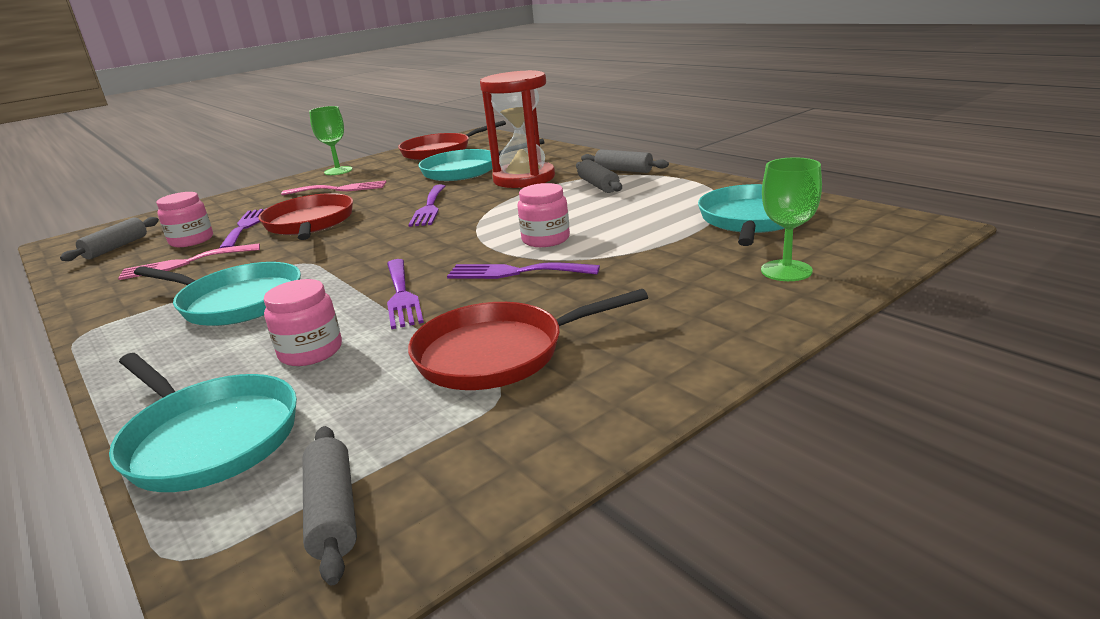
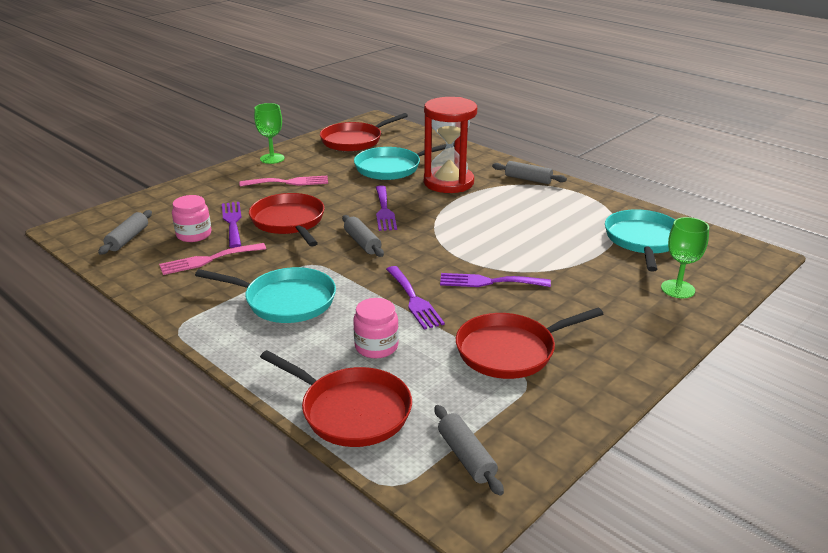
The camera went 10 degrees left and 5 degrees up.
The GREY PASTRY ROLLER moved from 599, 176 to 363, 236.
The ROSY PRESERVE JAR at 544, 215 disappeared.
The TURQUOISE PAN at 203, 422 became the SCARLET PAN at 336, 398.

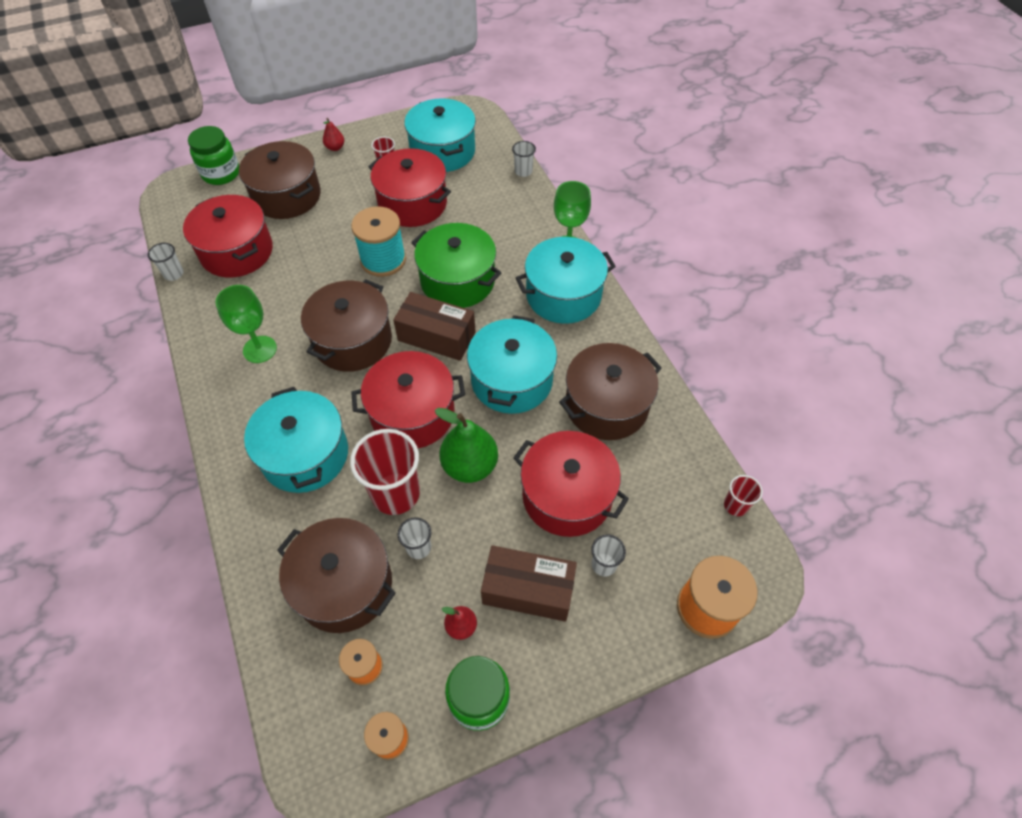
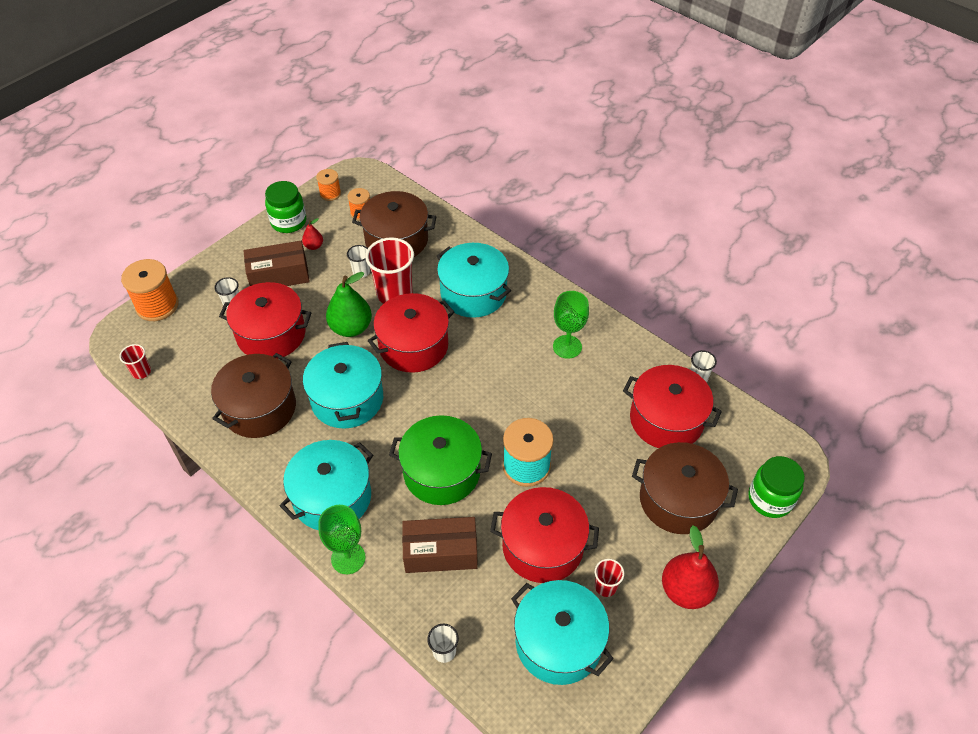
The camera went 155 degrees right and 5 degrees down.
The SCARLET PEAR FRUIT at 333, 134 changed to 2.01 times the size.
The DARK BROWN POT at 346, 325 disappeared.
The DARK BROWN PACKAGE moved from 434, 326 to 440, 545.

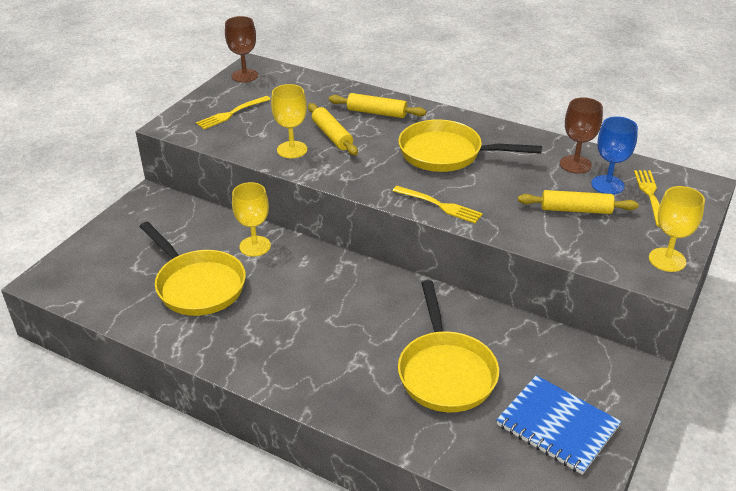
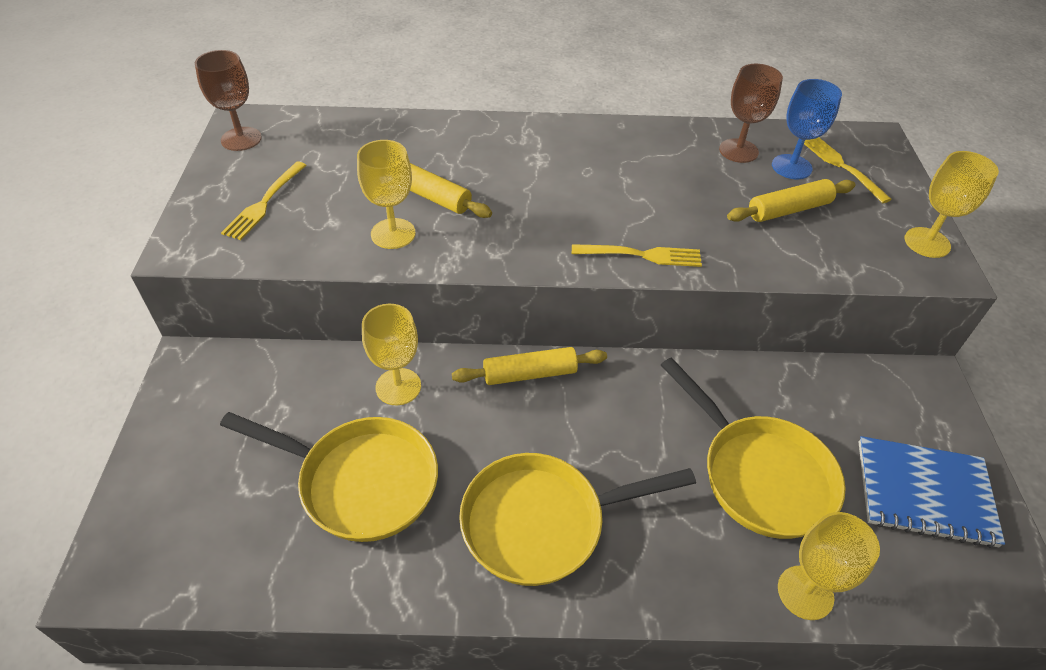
The camera went 30 degrees left and 10 degrees up.
The BRIGHT YELLOW PASTRY ROLLER moved from 377, 105 to 529, 366.
The BRIGHT YELLOW PAN moved from 470, 146 to 577, 519.
The BRIGHT YELLOW GOBLET at 829, 566 appeared.

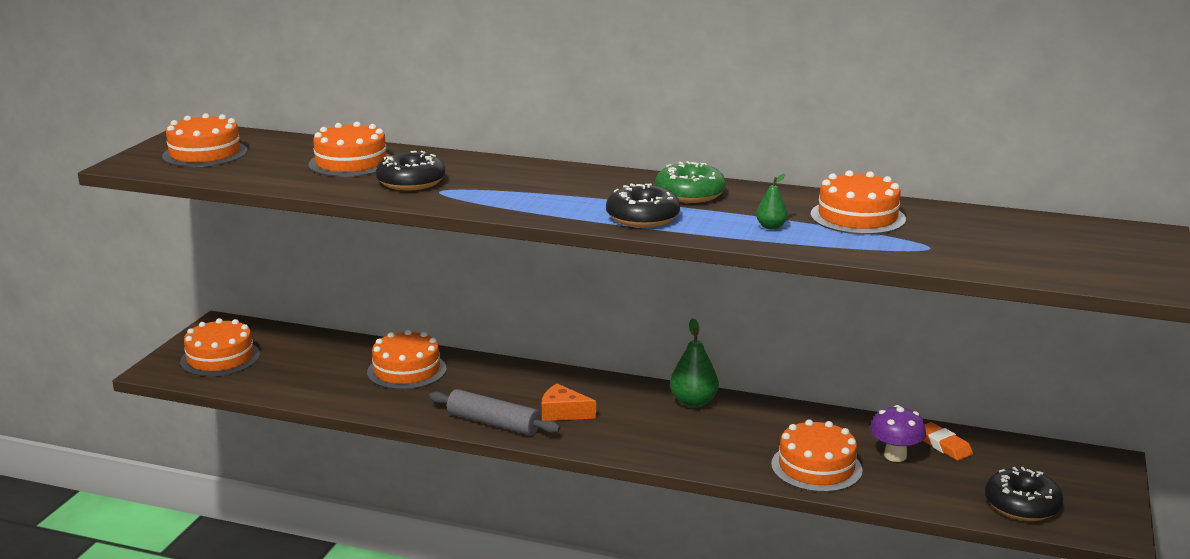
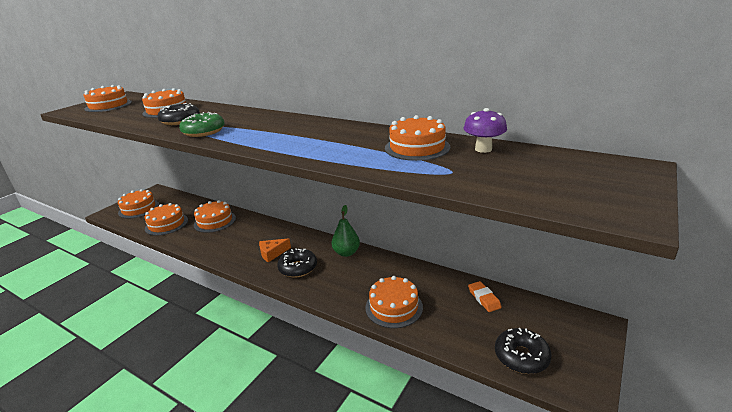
The camera went 15 degrees right and 5 degrees up.
The EMERALD DOUGHNUT moved from 690, 182 to 202, 124.
The EMERALD PEAR FRUIT at 772, 202 disappeared.
The EBONY DOUGHNUT moved from 643, 206 to 297, 263.
The BRIGHT ORANGE CHEESE WEDGE at 569, 402 turned 60 degrees counterclockwise.
The GREY PASTRY ROLLER at 494, 412 disappeared.
The PURPLE TOADSTOOL moved from 898, 433 to 485, 130.
The BRIGHT ORANGE CAKE at 166, 219 appeared.

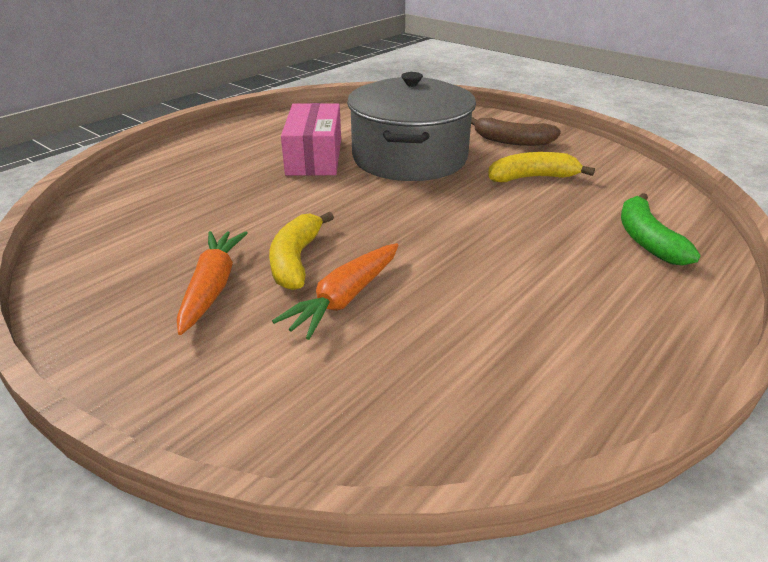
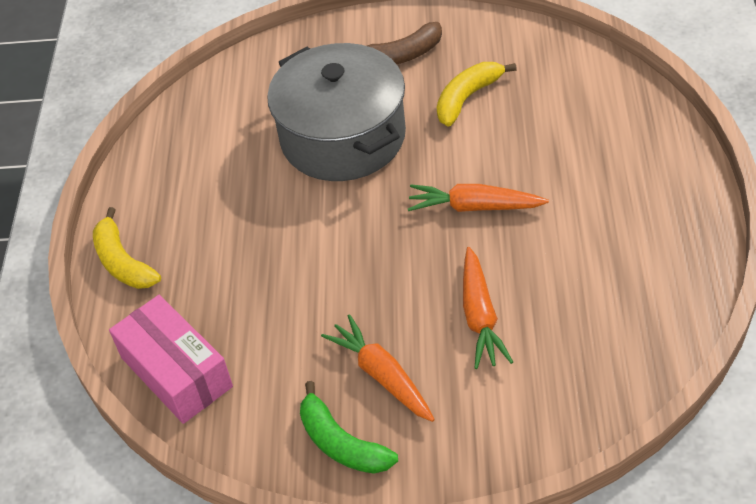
The camera went 35 degrees left and 15 degrees up.
The ROSY PACKAGE moved from 311, 139 to 171, 359.
The EMERALD BANANA FRUIT moved from 661, 229 to 349, 427.
The BRIGHT YELLOW BANANA FRUIT moved from 301, 251 to 127, 248.
The BRIGHT ORANGE CARROT at 478, 198 appeared.

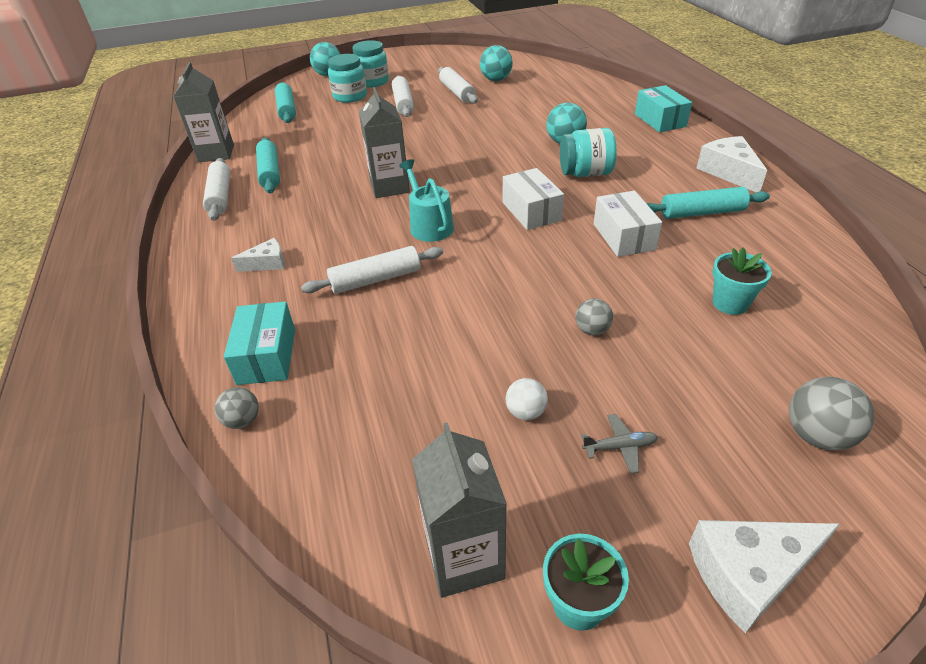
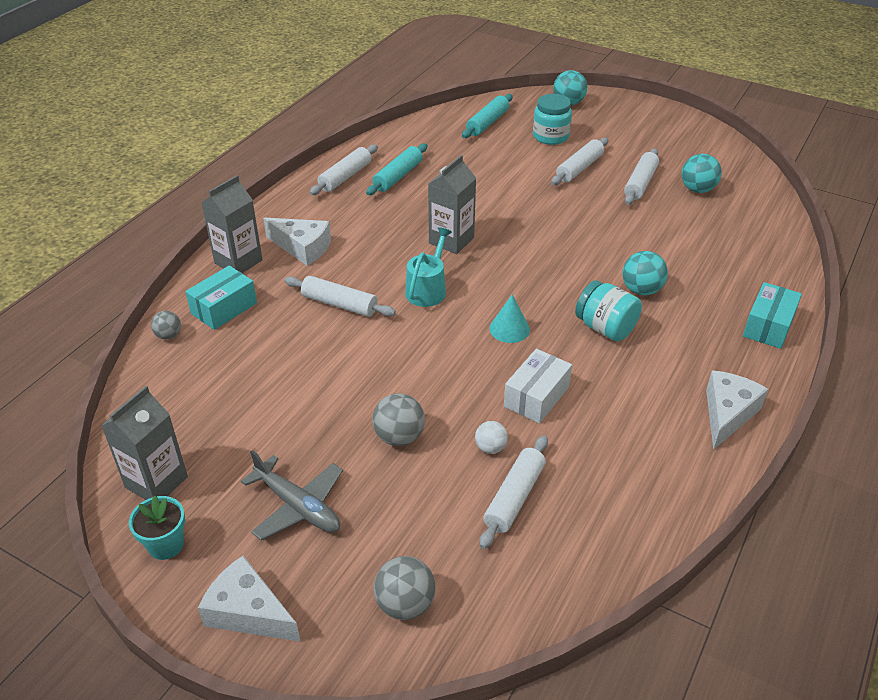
The camera went 45 degrees right and 0 degrees up.
The TURQUOISE PRESERVE JAR at 371, 63 disappeared.
The GREY MILK CARTON moved from 203, 112 to 232, 224.
The SNOW-WHITE PACKAGE at 533, 199 was replaced by the TURQUOISE CONE at 509, 319.
The TURQUOISE PASTRY ROLLER at 708, 203 disappeared.
The SNOW-WHITE CHEESE WEDGE at 258, 255 changed to 1.68 times the size.
The TURQUOISE FLOWER POT at 742, 281 was replaced by the SNOW-WHITE PASTRY ROLLER at 513, 492.
The GREY BALL at 594, 317 changed to 1.61 times the size.
The SNOW-WHITE BALL moved from 527, 399 to 491, 437.
The GREY TOY PLANE at 619, 444 changed to 1.99 times the size.

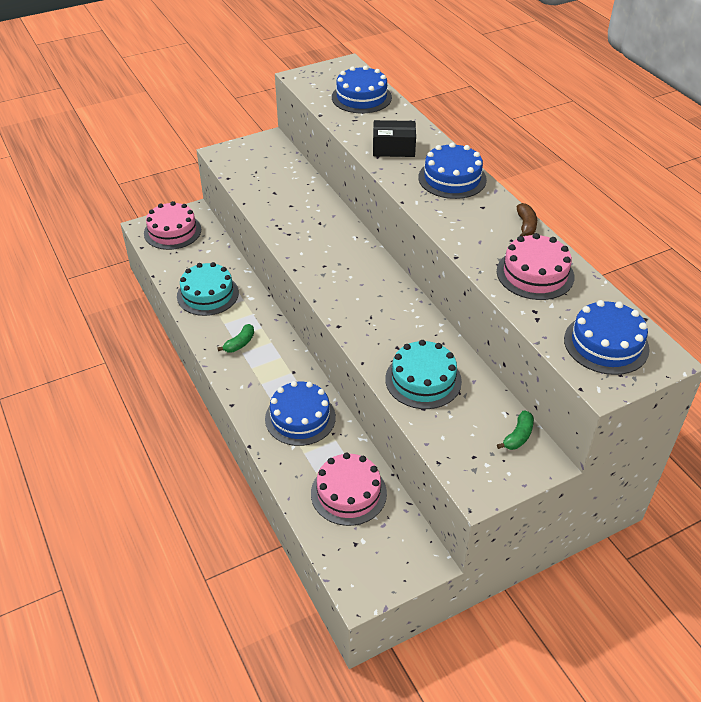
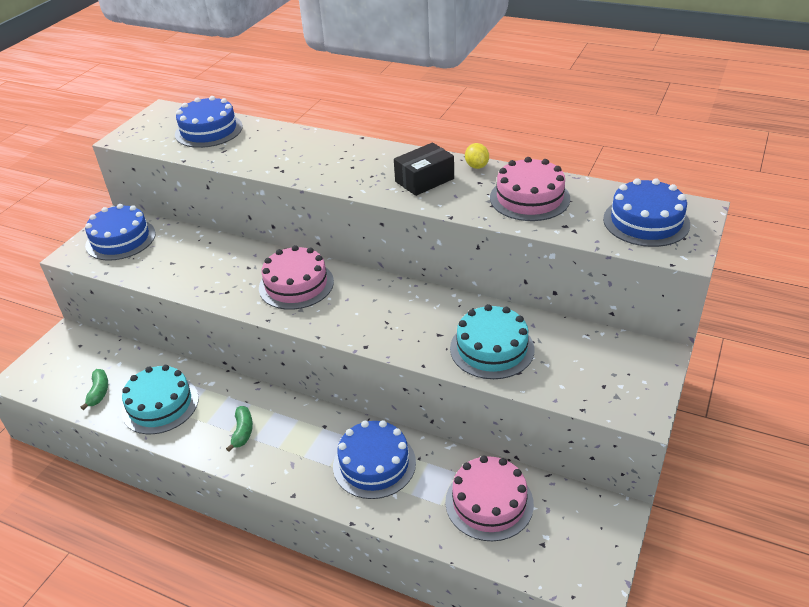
The camera went 35 degrees left and 5 degrees down.
The EBONY PACKAGE moved from 394, 138 to 424, 169.
The BLUE CAKE moved from 452, 170 to 120, 232.
The ROSY CAKE moved from 172, 225 to 296, 277.
The DARK BROWN BANANA FRUIT at 527, 219 was replaced by the BRIGHT YELLOW TOY LEMON at 477, 156.
The EMERALD BANANA FRUIT moved from 515, 430 to 94, 389.

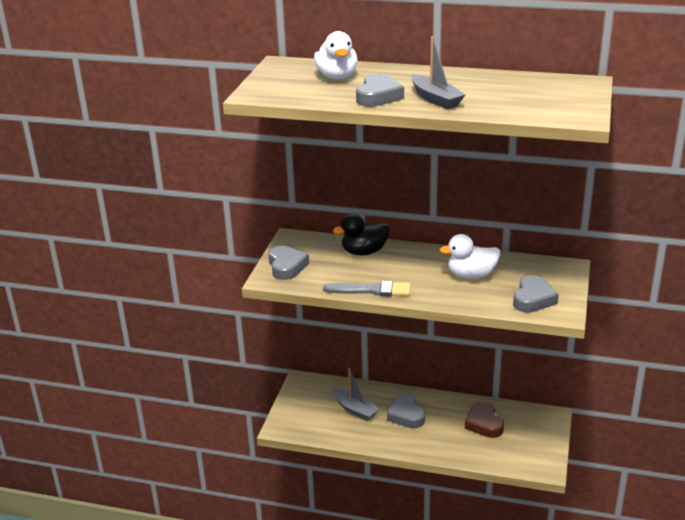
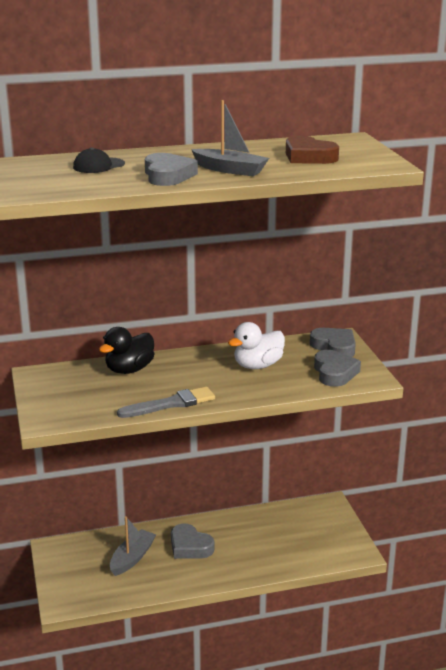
The camera went 30 degrees left and 5 degrees down.
The SNOW-WHITE RUBBER DUCK at 335, 55 was replaced by the EBONY PEAKED CAP at 99, 160.
The GREY HEART SHAPE moved from 288, 263 to 333, 342.
The GREY TOY BOAT at 356, 394 turned 75 degrees counterclockwise.
The DARK BROWN HEART SHAPE moved from 484, 420 to 312, 150.

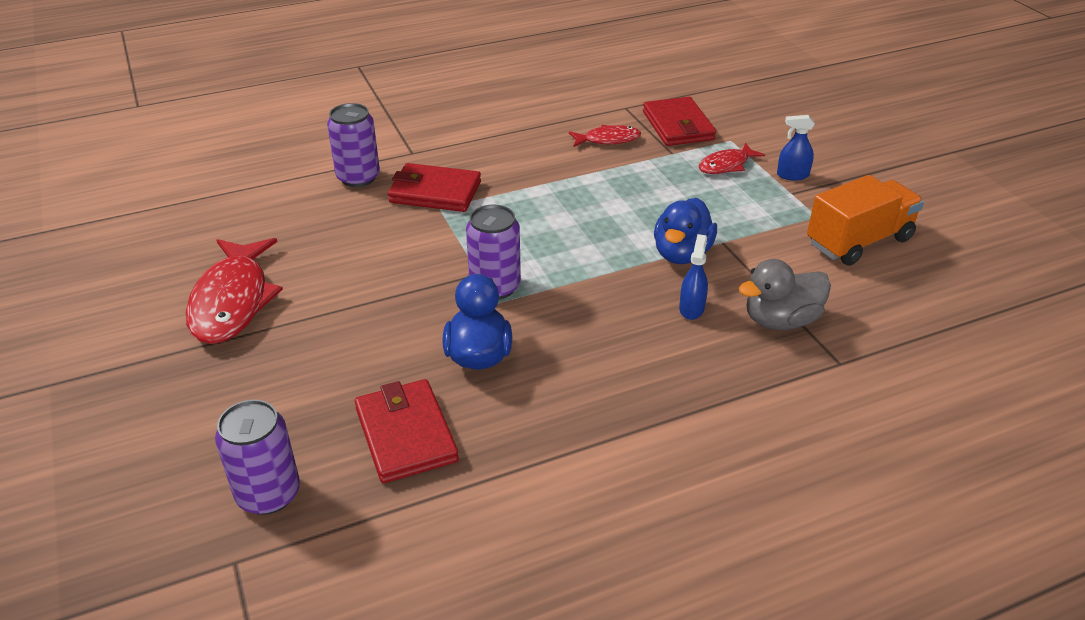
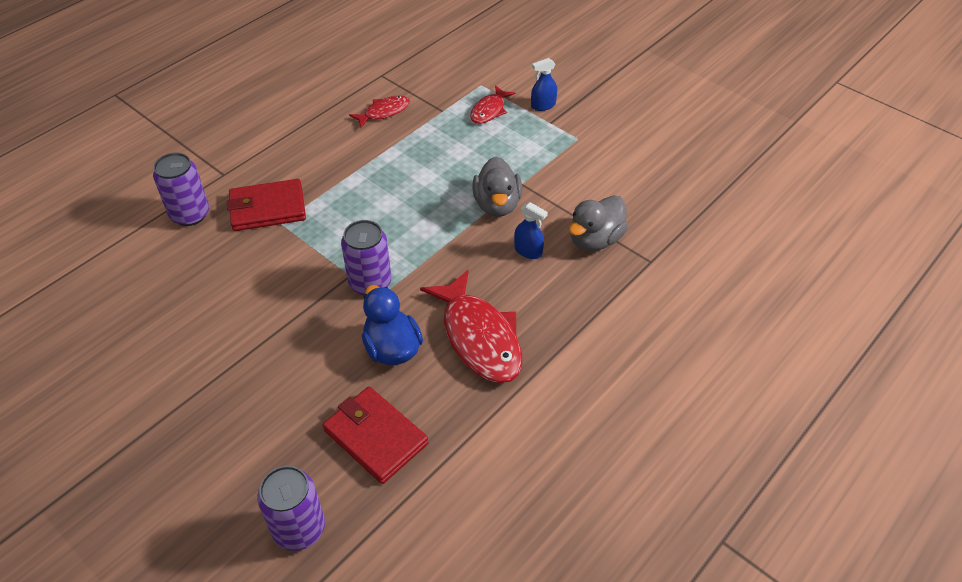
The camera went 25 degrees left and 10 degrees up.
The SCARLET CARD WALLET at 679, 121 disappeared.
The BRIGHT ORANGE TOY TRUCK at 865, 220 disappeared.
The BLUE RUBBER DUCK at 685, 231 became the GREY RUBBER DUCK at 497, 187.
The BLUE SPRAYER at 693, 277 turned 135 degrees clockwise.
The SCARLET FISH moved from 234, 291 to 471, 326.

